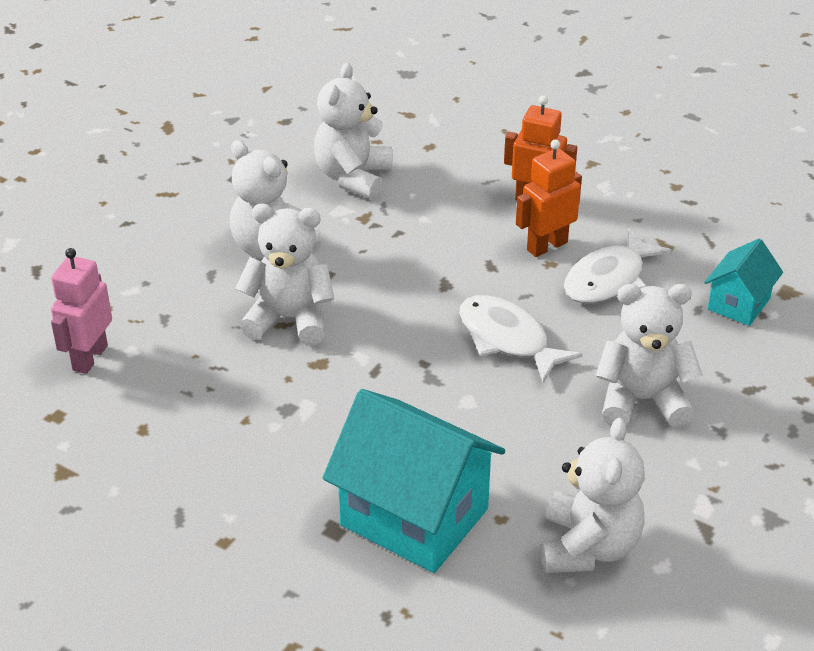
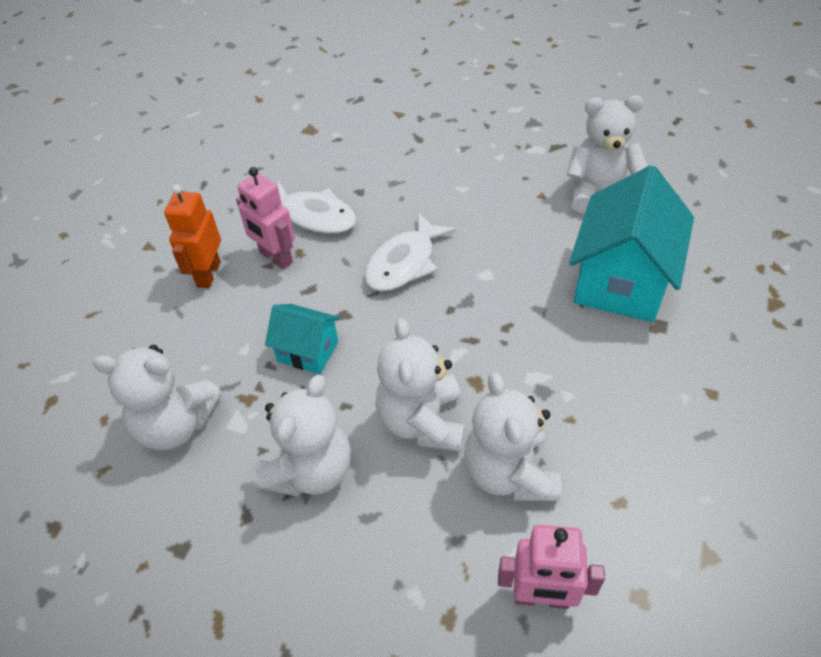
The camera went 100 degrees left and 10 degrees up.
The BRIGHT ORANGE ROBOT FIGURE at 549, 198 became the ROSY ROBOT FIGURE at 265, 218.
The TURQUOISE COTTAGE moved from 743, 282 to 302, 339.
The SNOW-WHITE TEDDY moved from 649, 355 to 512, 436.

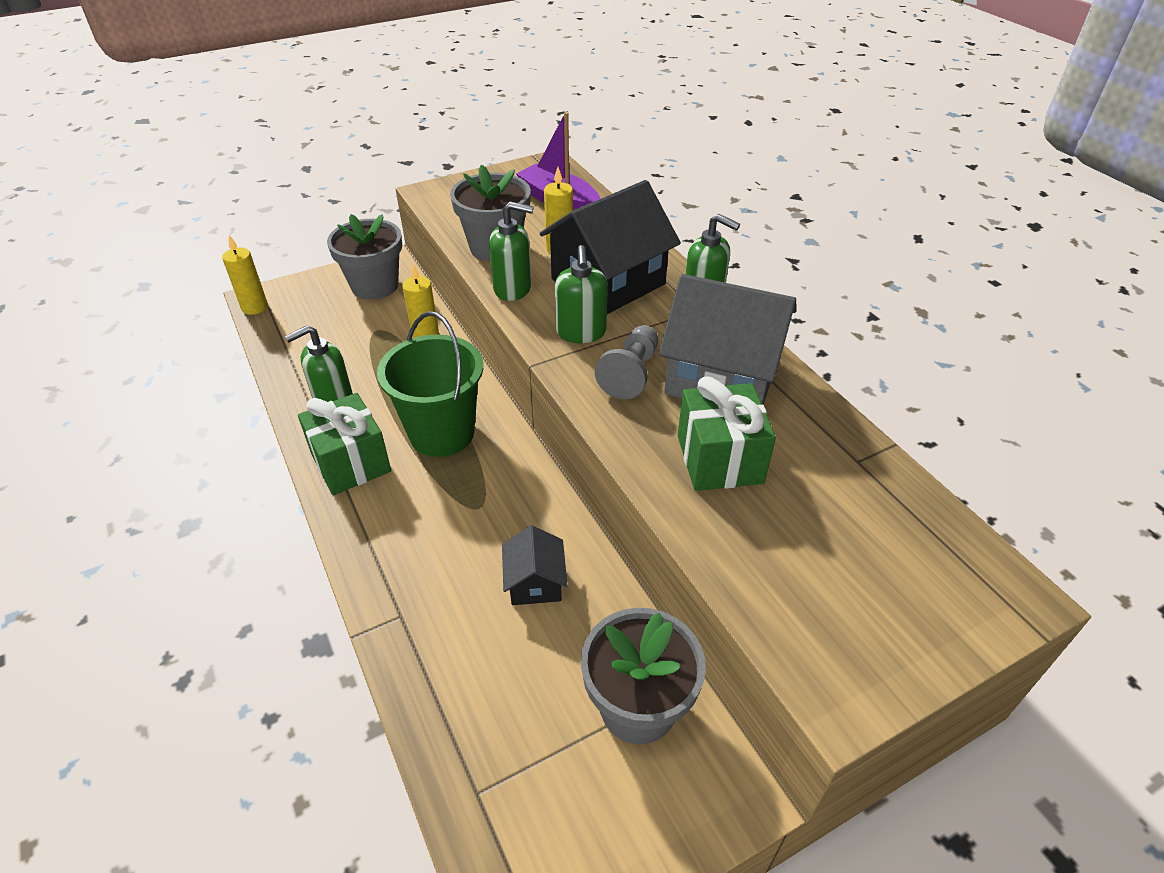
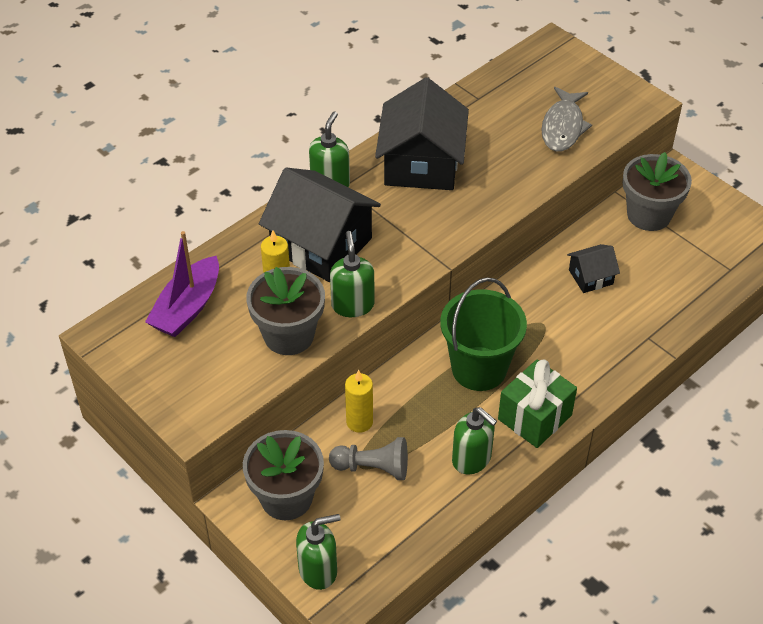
The camera went 105 degrees left and 5 degrees up.
The BRIGHT YELLOW PILLAR CANDLE at 245, 275 disappeared.
The EMERALD SOAP PUMP moved from 581, 294 to 318, 552.
The GREY COTTAGE at 728, 339 became the EBONY COTTAGE at 422, 133.
The GREY PAWN moved from 626, 362 to 368, 458.
The EMERALD GIFT at 727, 434 disappeared.
The GREY FISH at 566, 119 appeared.

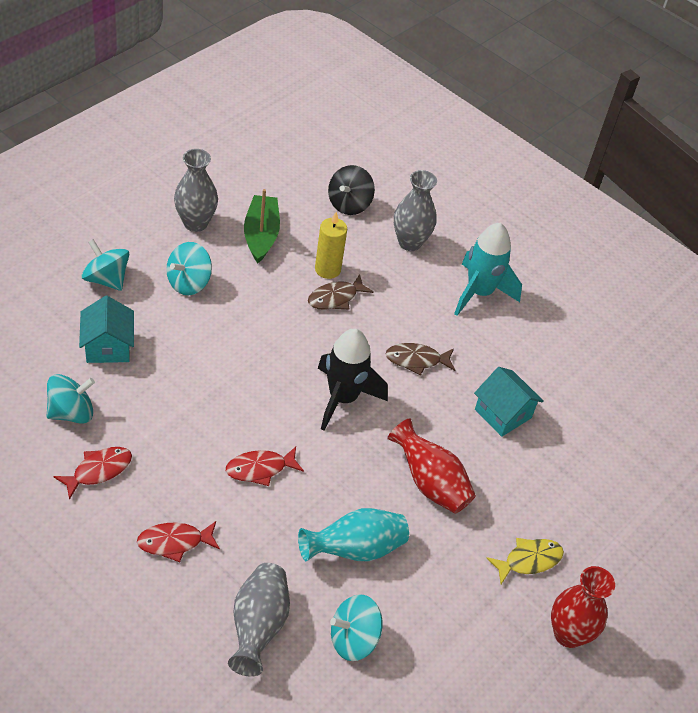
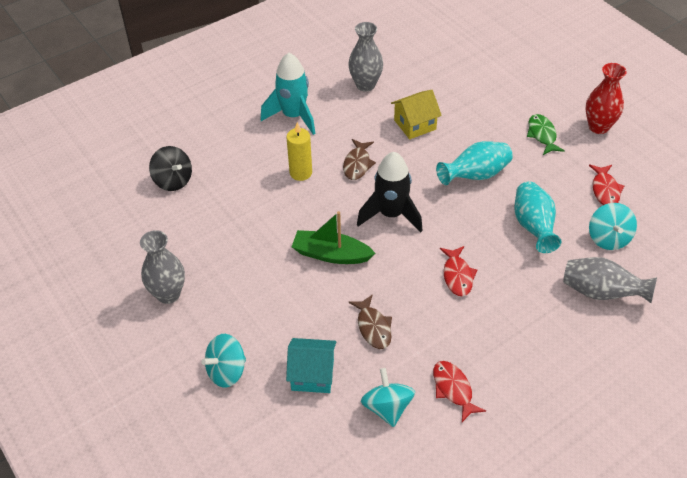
The camera went 70 degrees left and 0 degrees up.
The GREY VASE moved from 415, 210 to 365, 57.
The EMERALD TOY BOAT moved from 262, 226 to 333, 237.
The BRIGHT YELLOW PILLAR CANDLE moved from 331, 245 to 299, 151.
The TURQUOISE SPINNING TOP at 189, 268 disappeared.
The DARK BROWN FISH moved from 341, 292 to 370, 321.
The TURQUOISE COTTAGE at 509, 402 became the BRIGHT YELLOW COTTAGE at 416, 114.
The SCARLET VASE at 431, 466 became the TURQUOISE VASE at 474, 163.
The SCARLET FISH moved from 178, 541 to 606, 185.
The BRIGHT YELLOW FISH at 525, 561 became the EMERALD FISH at 546, 134.

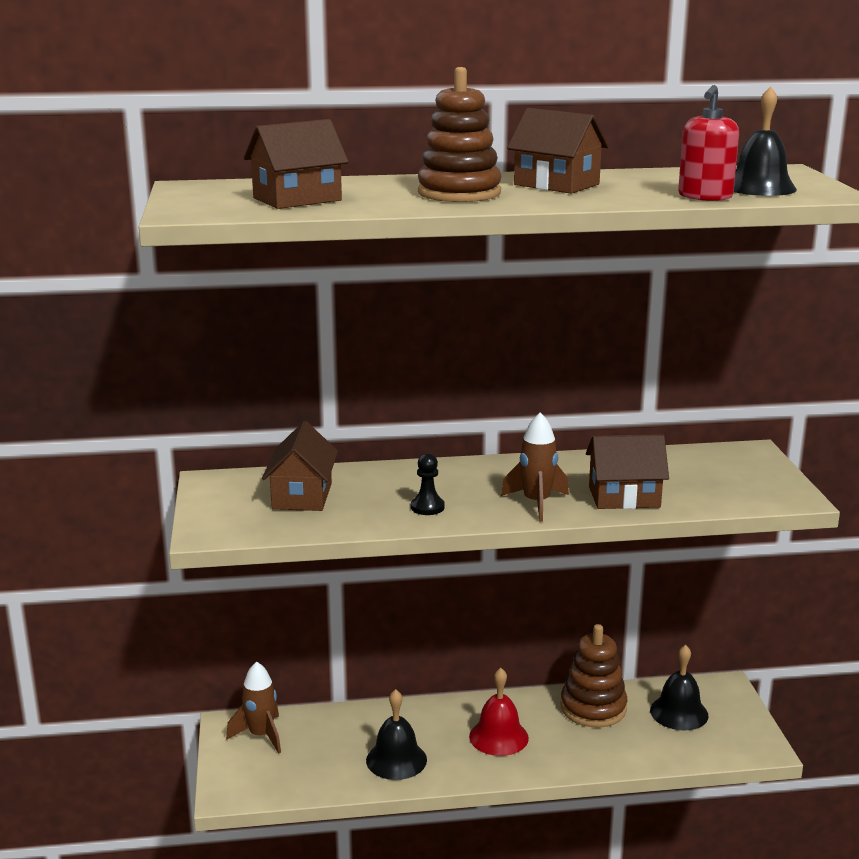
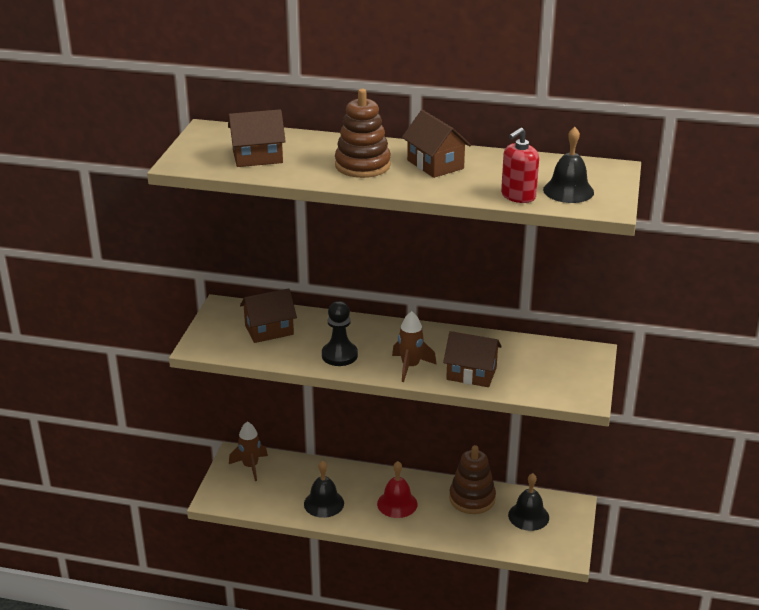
The camera went 20 degrees right and 10 degrees up.
The DARK BROWN COTTAGE at 300, 466 turned 45 degrees clockwise.
The EBONY PAWN at 428, 484 changed to 1.62 times the size.

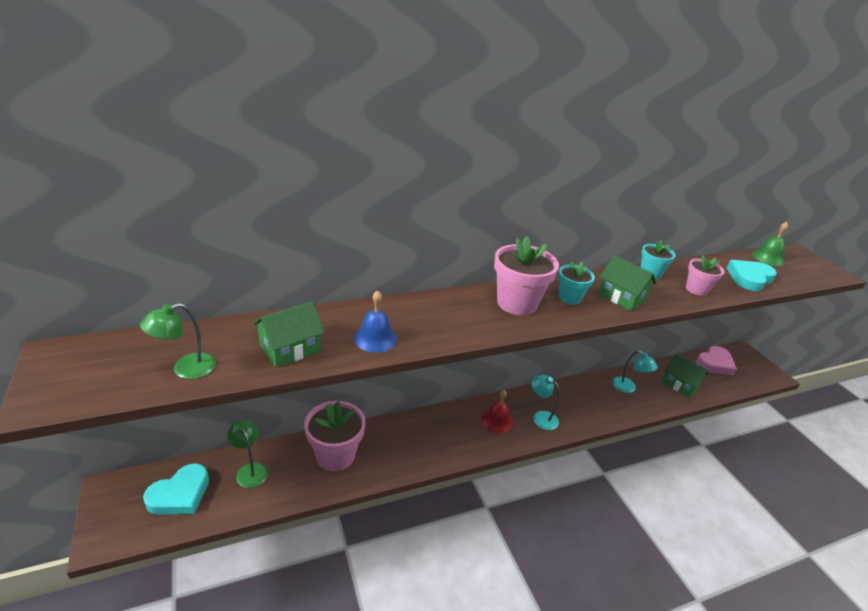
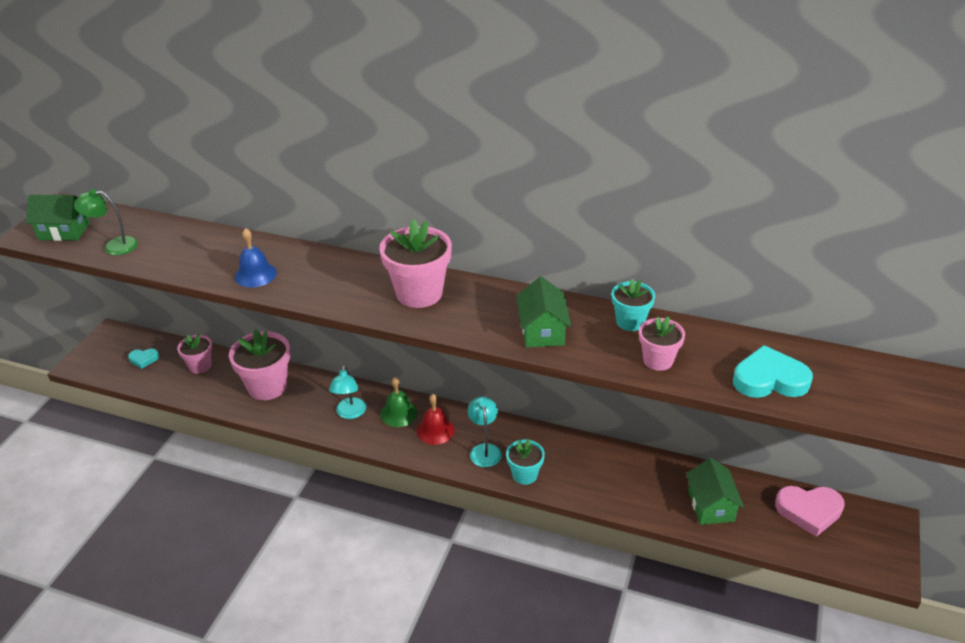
The camera went 45 degrees right and 5 degrees up.
The EMERALD BELL moved from 770, 244 to 399, 402.
The TURQUOISE FLOWER POT moved from 576, 283 to 525, 462.
The EMERALD COTTAGE moved from 289, 334 to 58, 218.
The TURQUOISE LAMP moved from 635, 371 to 347, 392.
The EMERALD LAMP at 247, 454 was replaced by the ROSY FLOWER POT at 194, 353.
The TURQUOISE HEART SHAPE at 176, 489 changed to 0.54 times the size.

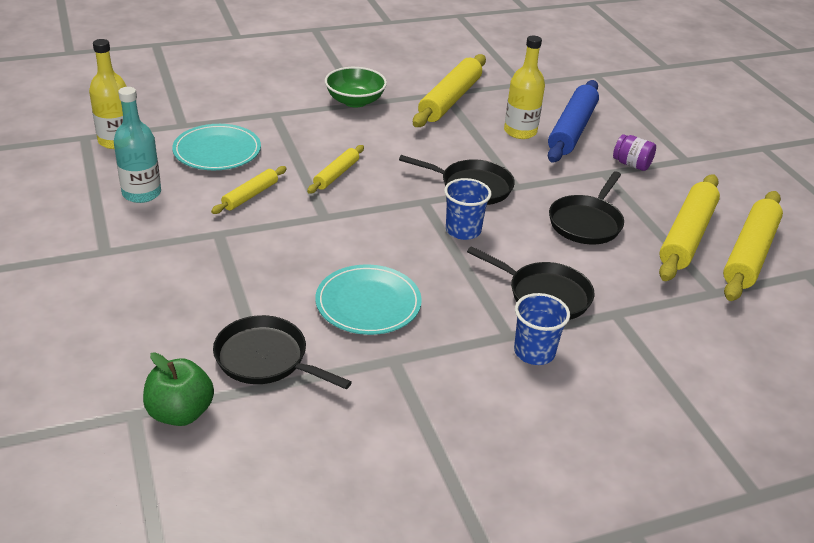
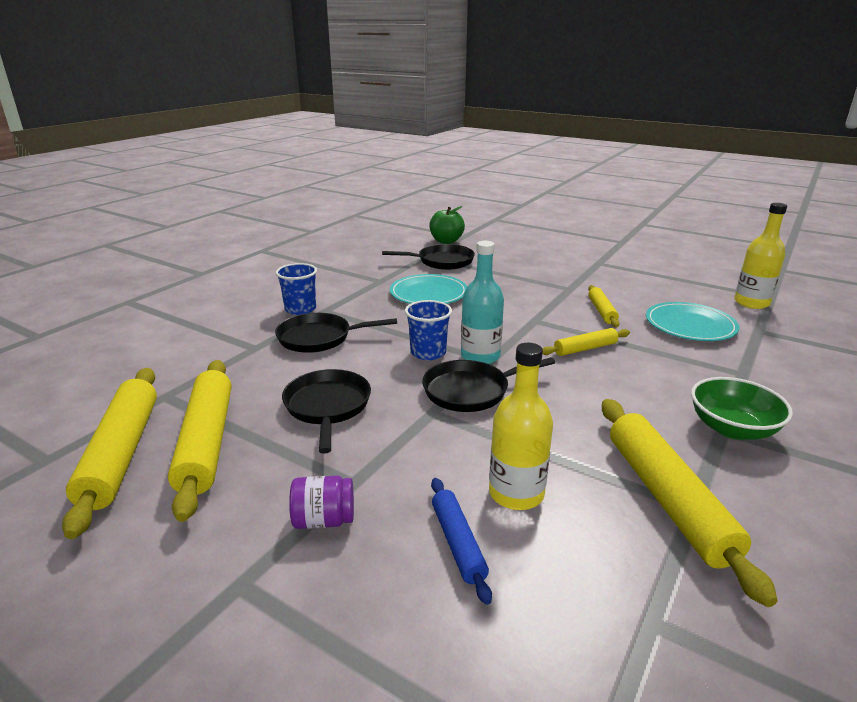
The camera went 145 degrees right and 10 degrees down.
The BLUE PASTRY ROLLER at 573, 121 changed to 0.53 times the size.
The TURQUOISE FLASK moved from 137, 145 to 482, 302.
The BRIGHT YELLOW PASTRY ROLLER at 335, 169 turned 75 degrees clockwise.

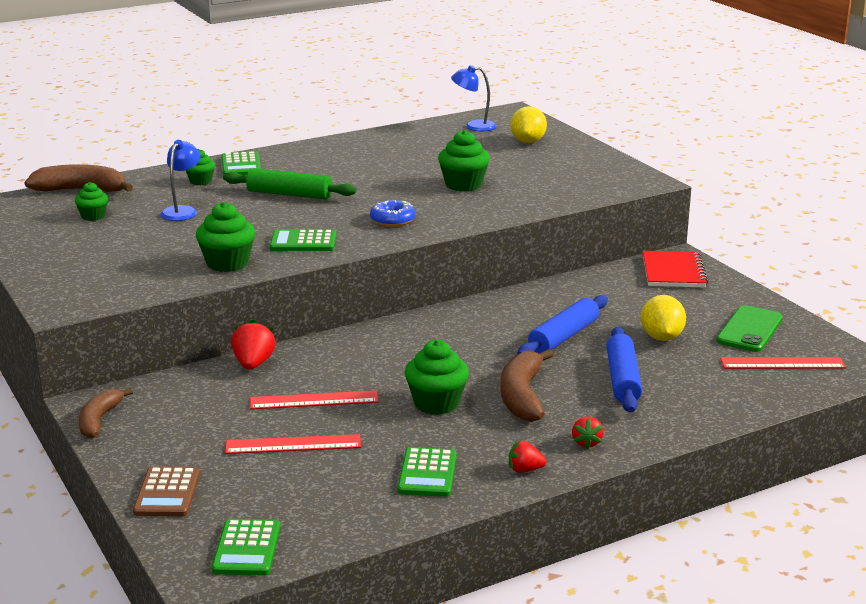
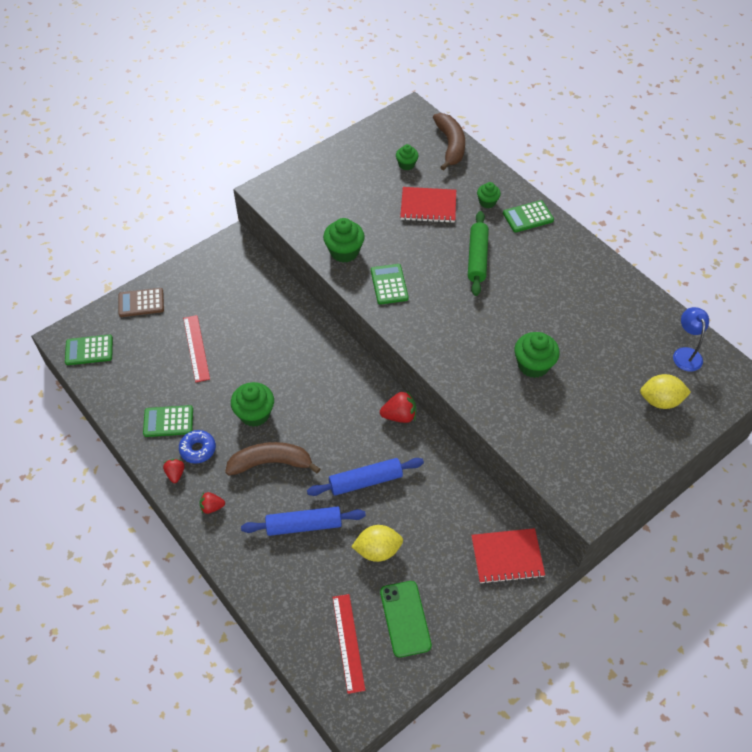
The camera went 80 degrees right and 30 degrees up.
The BLUE LAMP at 180, 180 was replaced by the SCARLET NOTEPAD at 428, 205.
The BLUE DOUGHNUT moved from 393, 213 to 197, 447.
The BLUE PASTRY ROLLER at 562, 324 turned 45 degrees counterclockwise.
The EMERALD SMARTPHONE at 750, 328 turned 60 degrees clockwise.
The SCARLET BERRY moved from 253, 345 to 398, 406.
The DARK BROWN BANANA FRUIT at 106, 413 disappeared.
The SCARLET MEASURING STICK at 314, 399 disappeared.

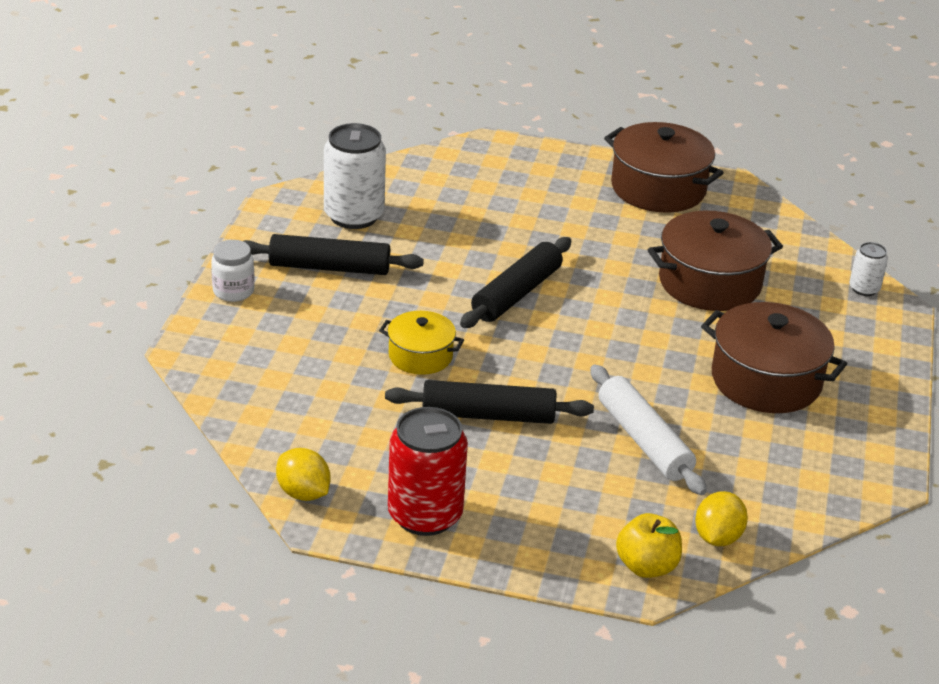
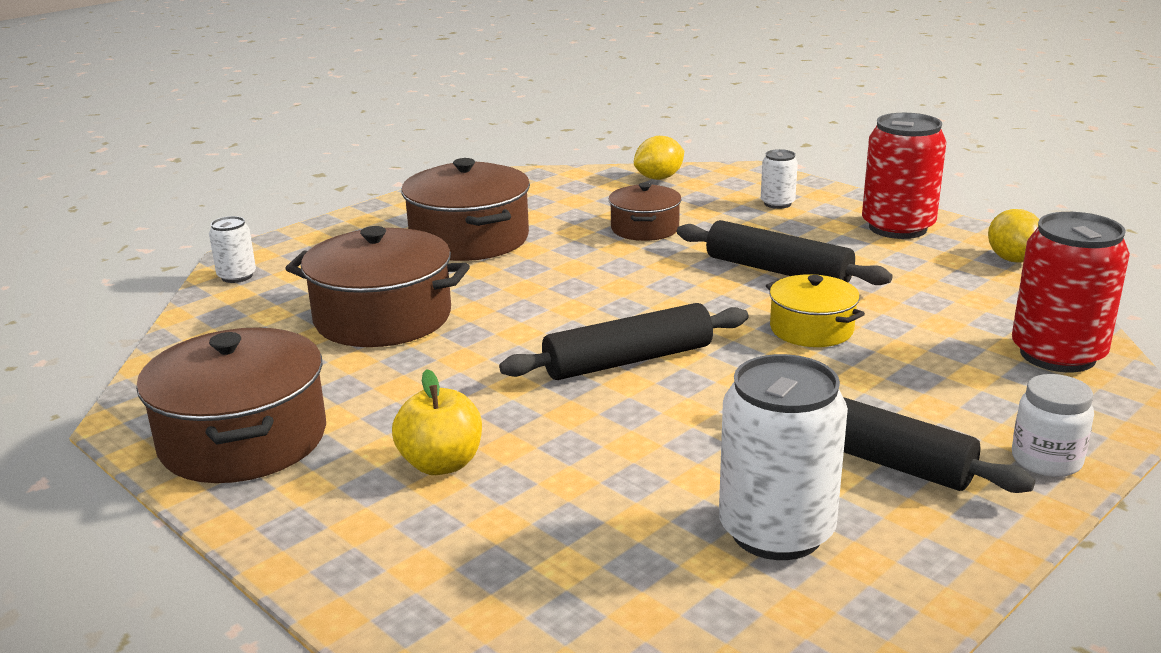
The camera went 145 degrees left and 10 degrees down.
The SNOW-WHITE PASTRY ROLLER at 648, 430 was replaced by the DARK BROWN POT at 645, 212.
The BRIGHT YELLOW TOY APPLE moved from 649, 545 to 437, 422.
The SNOW-WHITE CAN at 779, 179 appeared.
The SCARLET CAN at 1071, 292 appeared.

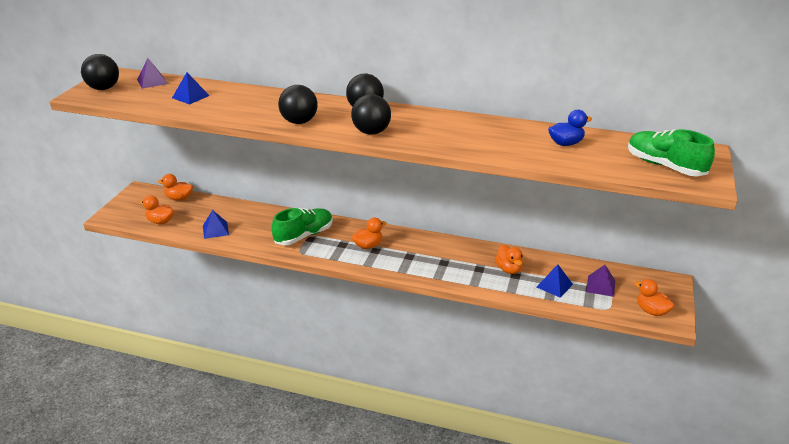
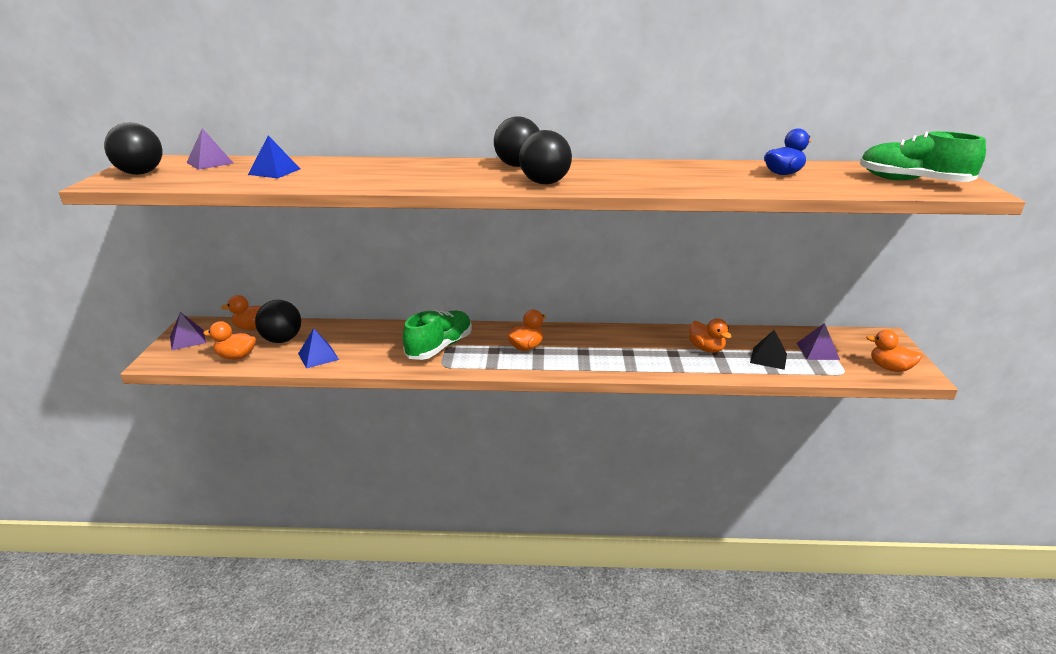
The camera went 15 degrees left and 5 degrees down.
The EBONY BALL moved from 298, 104 to 278, 321.
The BLUE PYRAMID SHAPE at 554, 281 became the EBONY PYRAMID SHAPE at 768, 350.
The PURPLE PYRAMID SHAPE at 188, 331 appeared.

